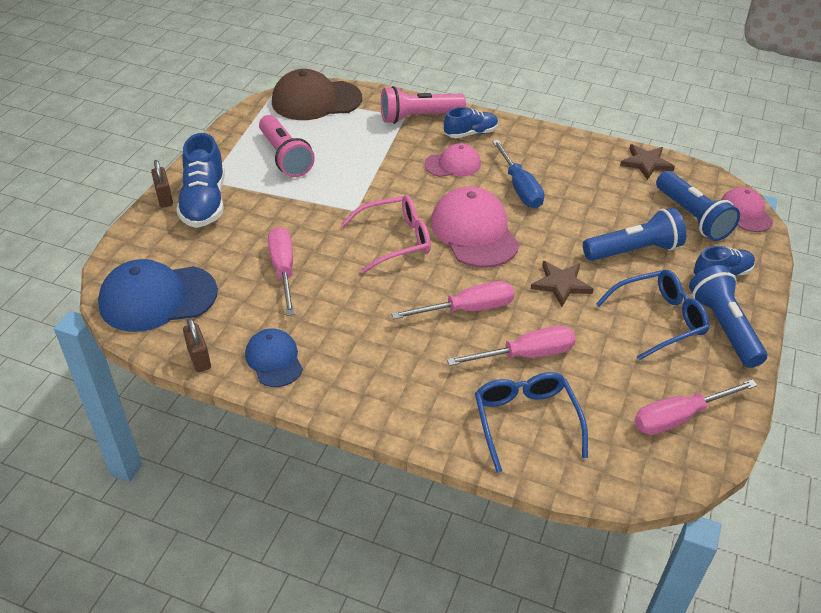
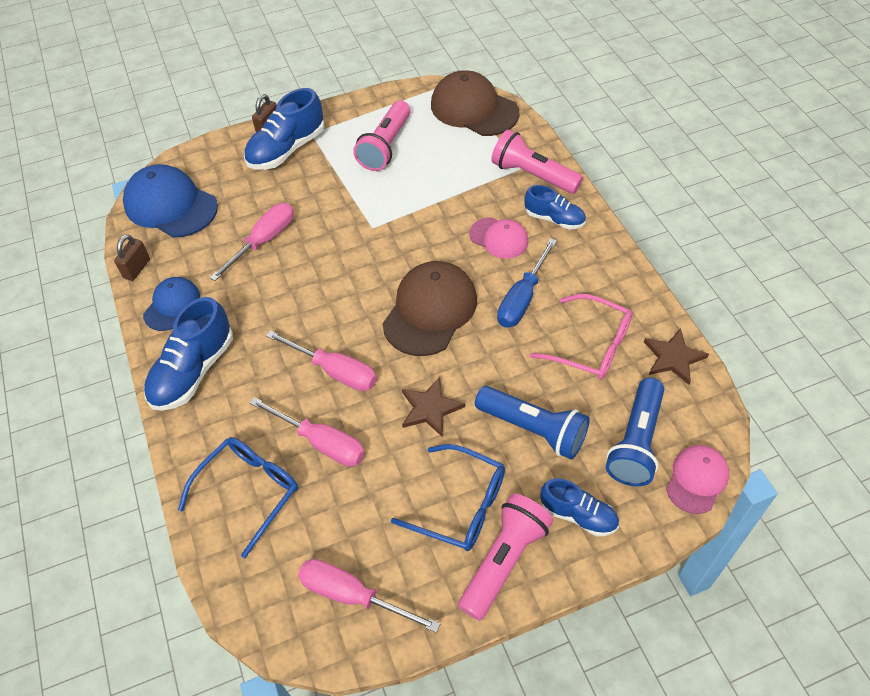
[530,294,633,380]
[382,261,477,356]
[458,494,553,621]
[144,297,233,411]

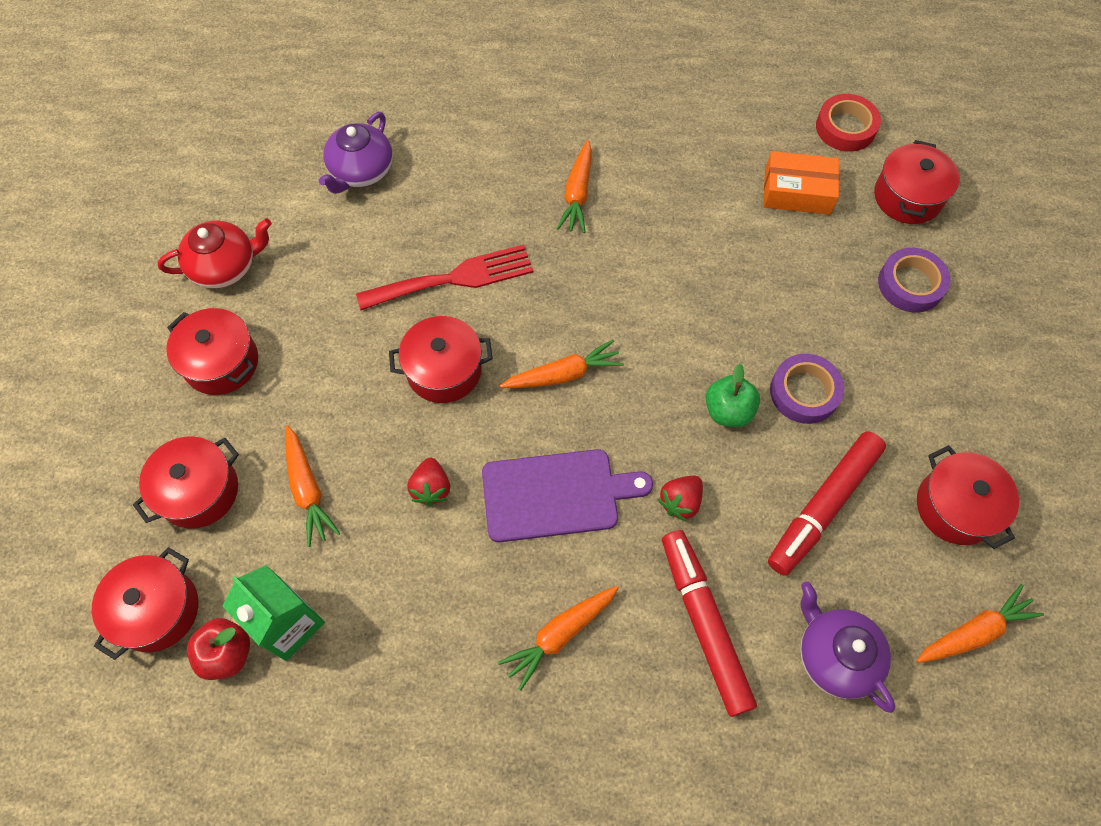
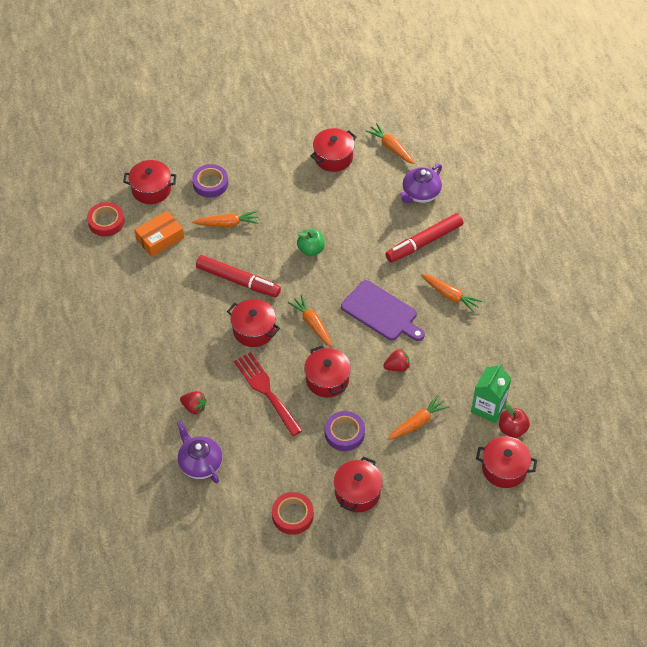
[227,299,280,347]
[272,492,314,535]
[177,421,223,483]
[341,280,425,341]
[192,211,259,227]
[180,391,207,415]
[134,211,184,257]
[196,255,281,297]
[325,411,365,451]

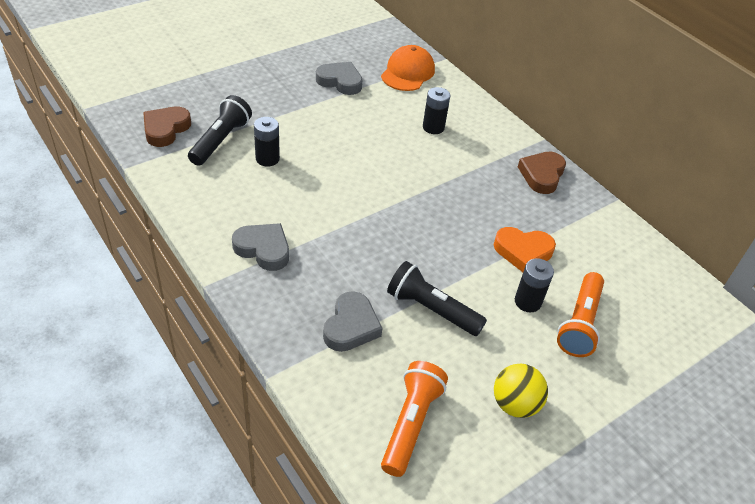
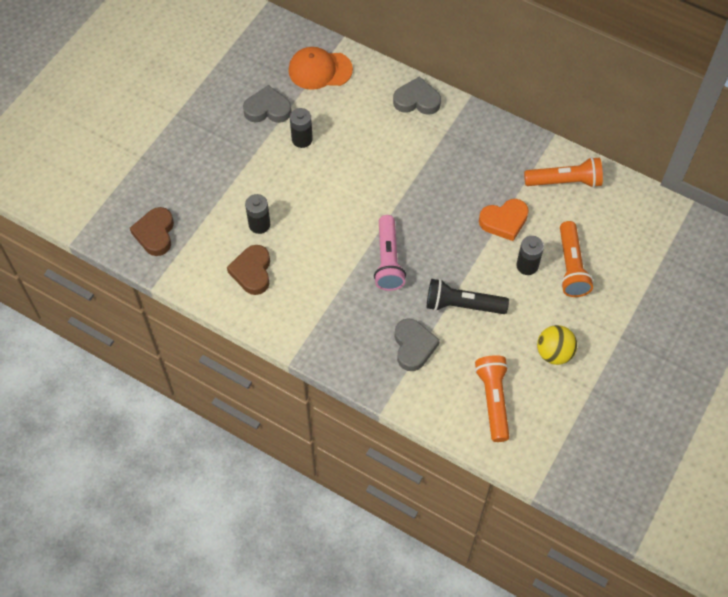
[188,95,252,166] (first image)
[393,76,441,115]
[288,47,353,90]
[290,108,313,148]
[227,245,270,295]
[374,215,406,291]
[524,157,603,188]

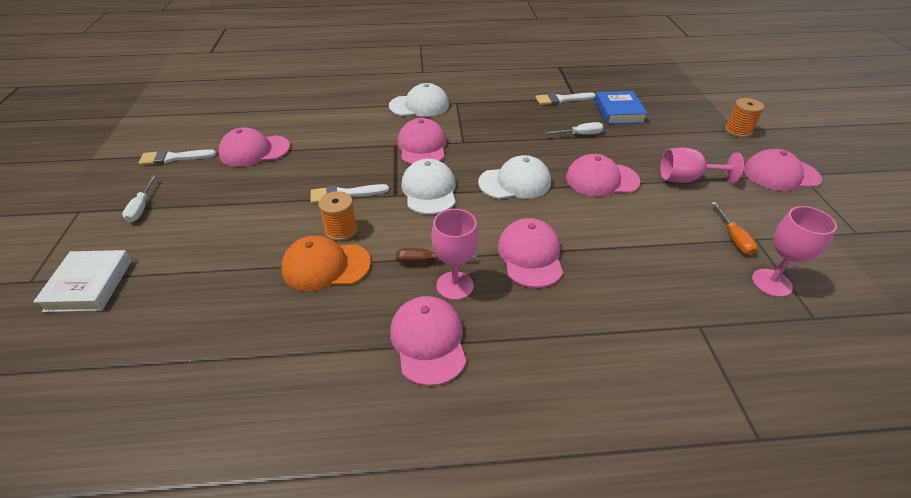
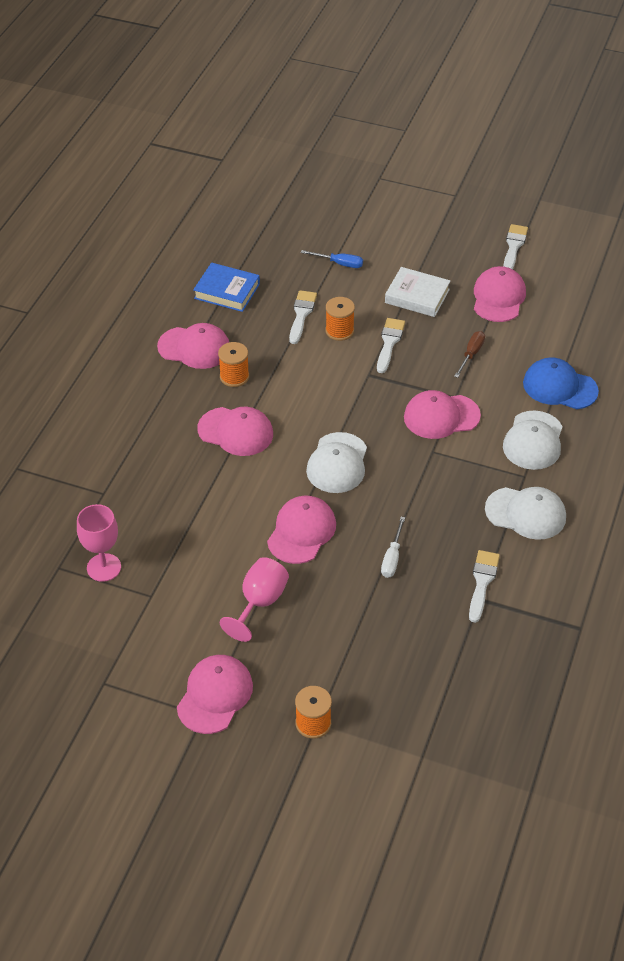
[385,267,450,317]
[122,175,156,222] (first image)
[289,290,317,344]
[454,331,485,378]
[404,390,481,439]
[485,487,566,540]
[218,342,249,387]
[193,262,260,312]
[711,202,757,255] (first image)
[301,250,363,268]
[523,357,599,409]

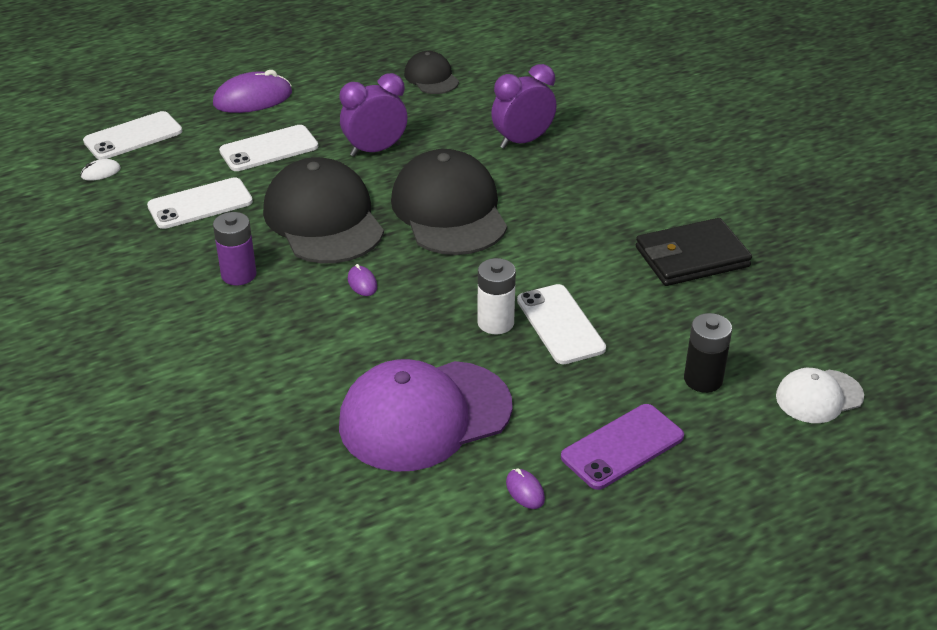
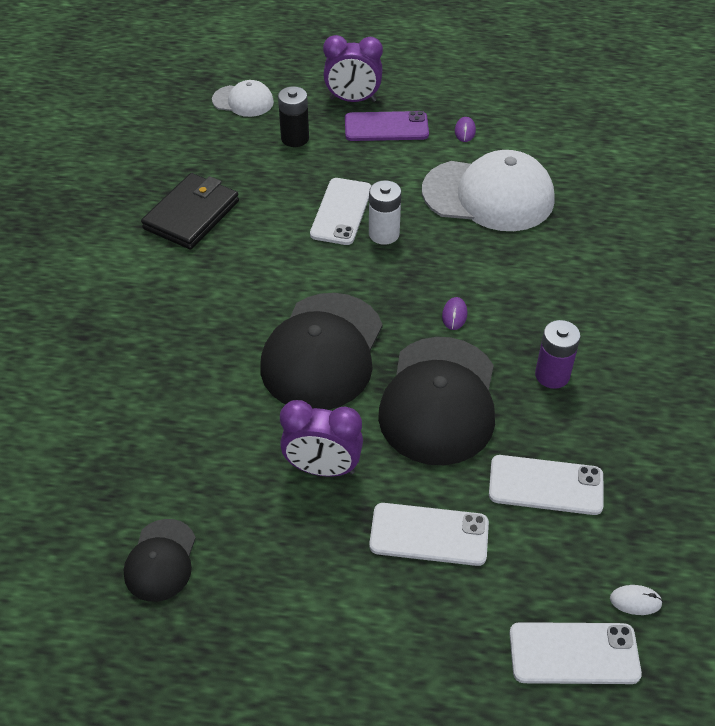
[213,70,292,113] (first image)
[422,150,555,231]
[323,35,383,102]
[141,173,239,250]

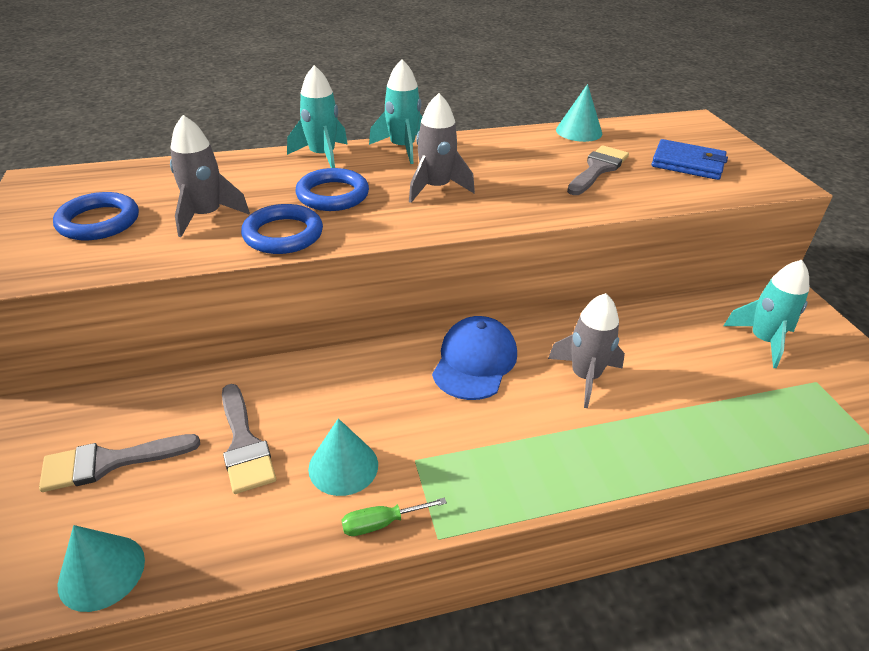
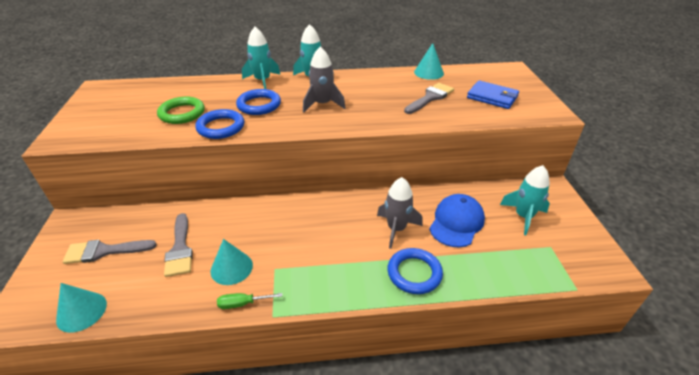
[387,248,443,294]
[157,97,205,124]
[429,194,485,247]

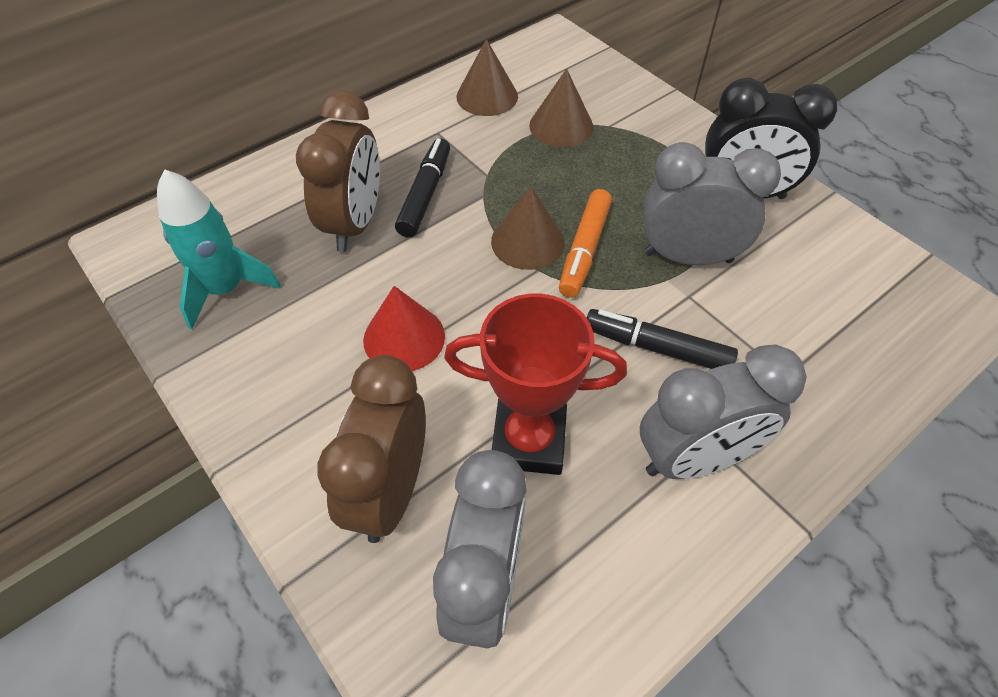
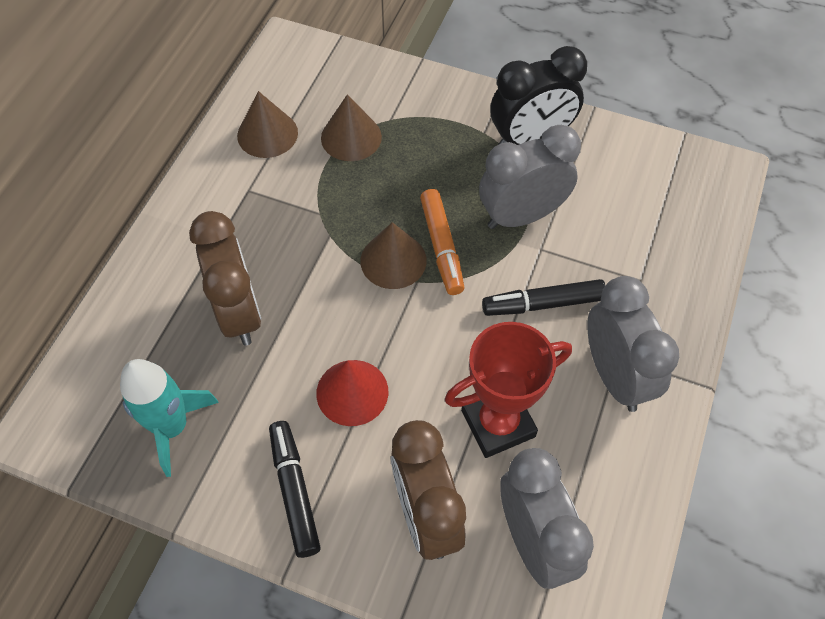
[269,421,321,558]
[587,276,679,412]

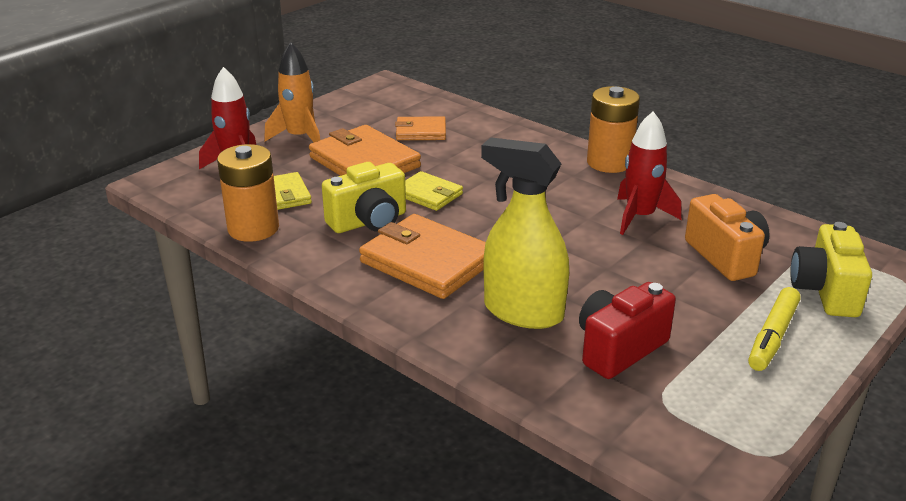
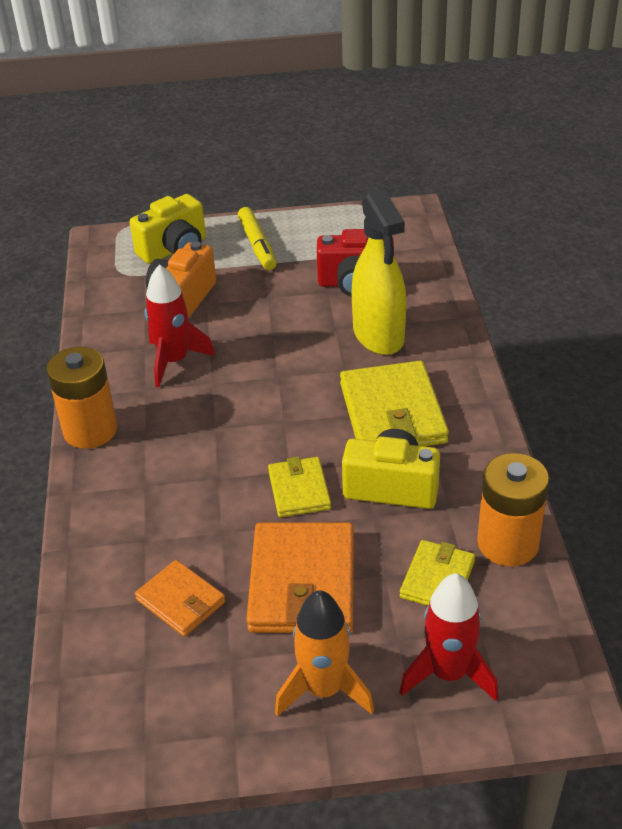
[340,361,449,446]
[238,207,277,270]

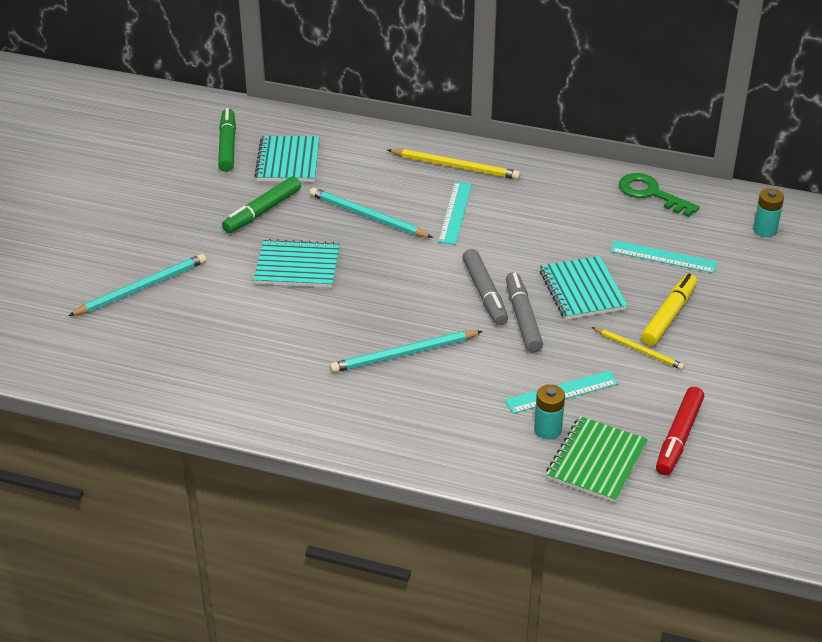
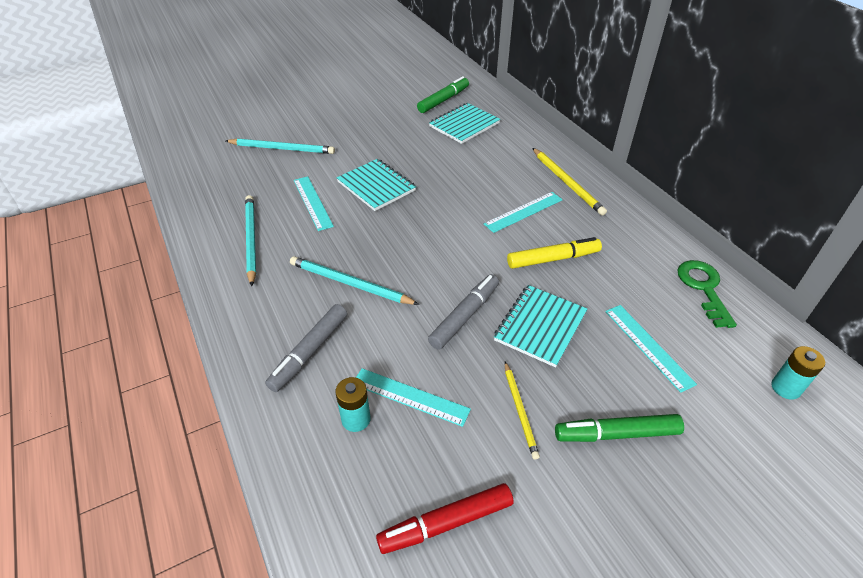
[555,414,684,442]
[245,195,256,286]
[265,304,347,392]
[546,416,648,503] (first image)
[507,237,602,269]
[294,176,334,231]

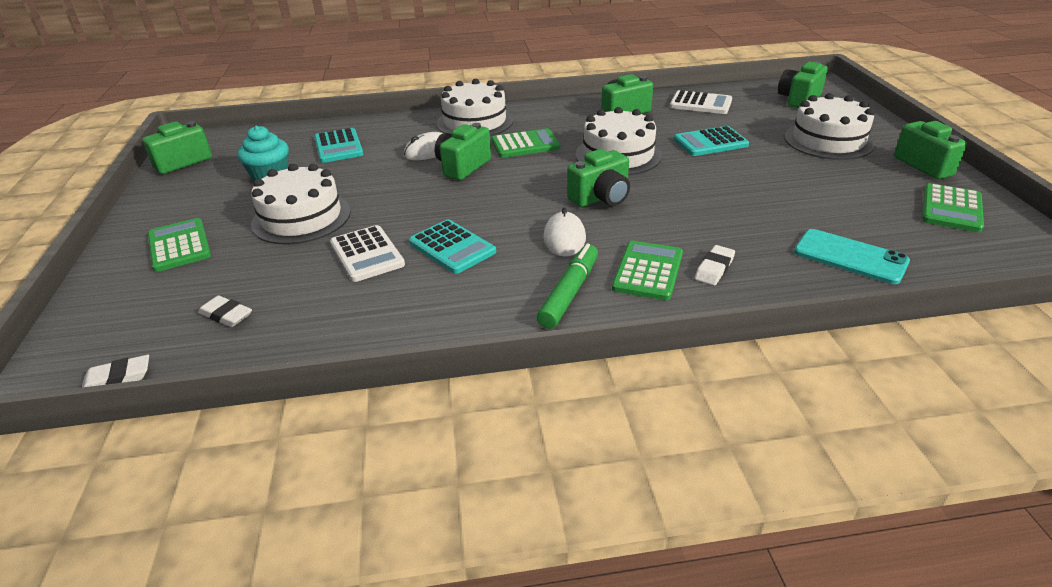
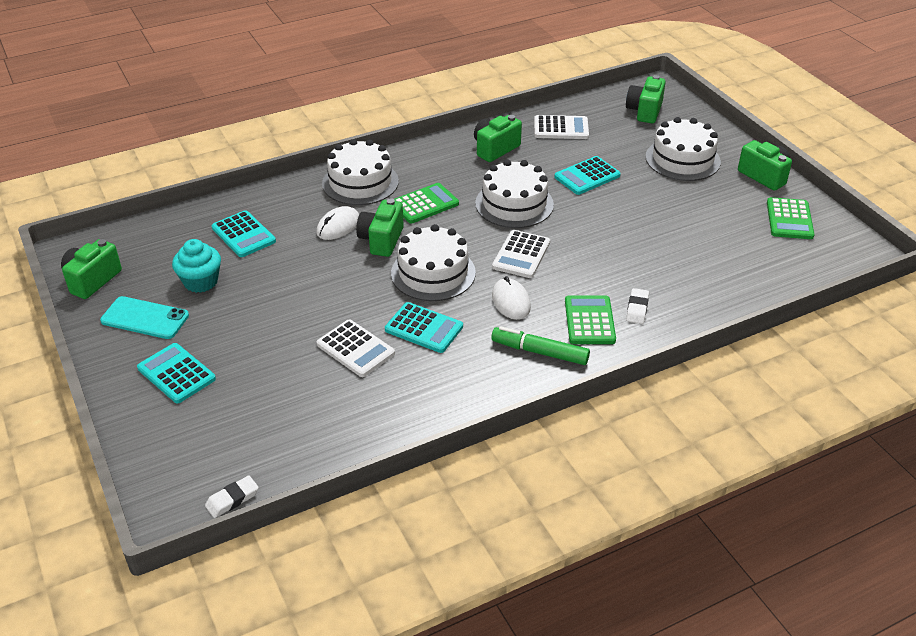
[137,343,216,403]
[198,296,252,327] (first image)
[391,224,476,301]
[491,326,590,365]
[492,230,550,278]
[100,296,189,339]

